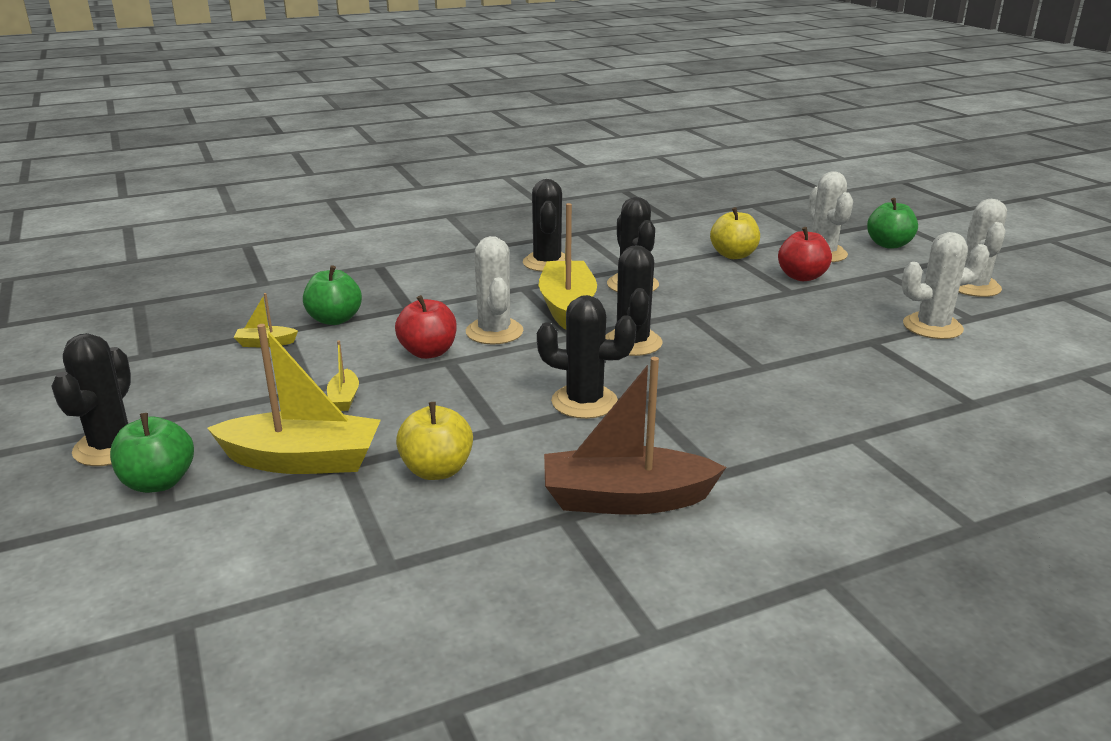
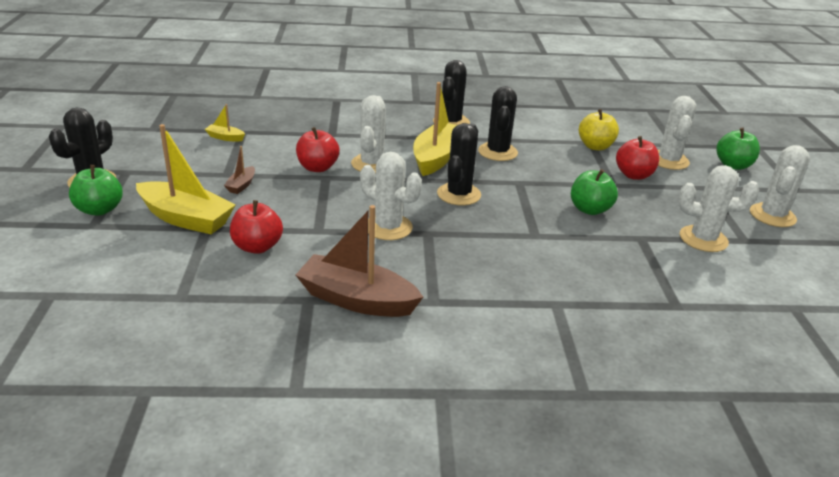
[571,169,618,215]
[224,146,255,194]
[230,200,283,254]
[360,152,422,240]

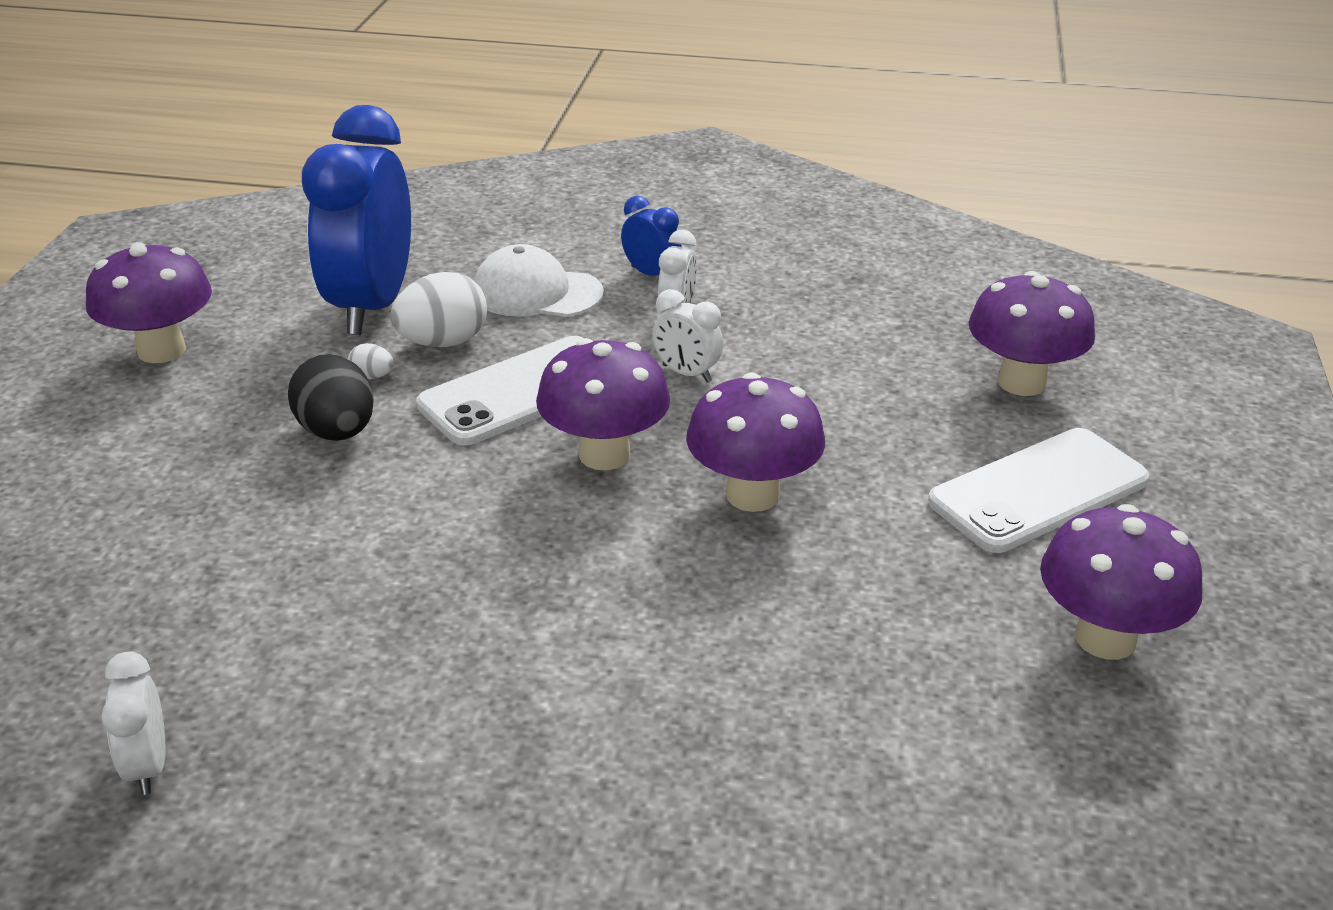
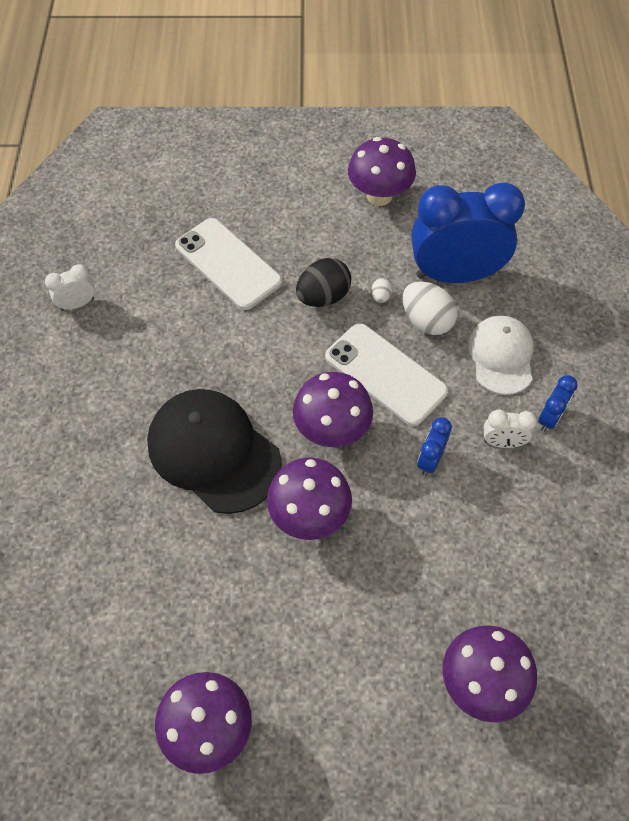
[417,417,452,476]
[175,218,282,310]
[147,389,282,514]

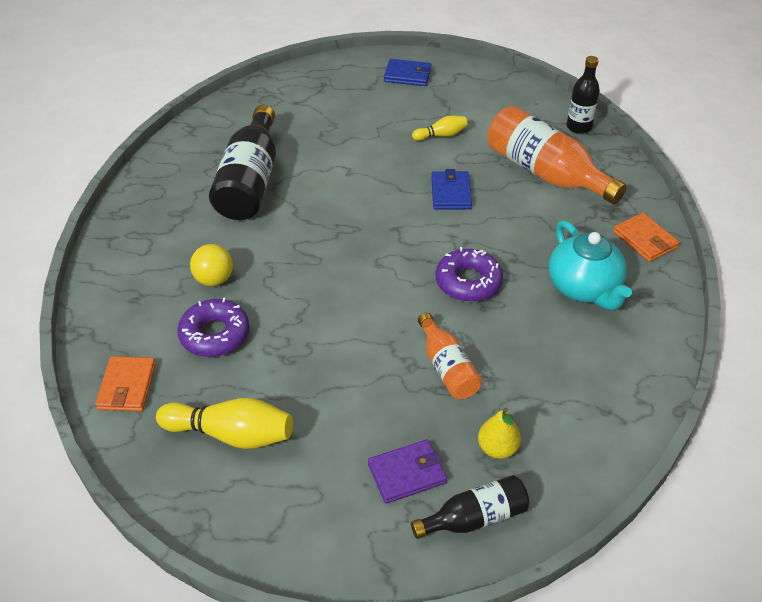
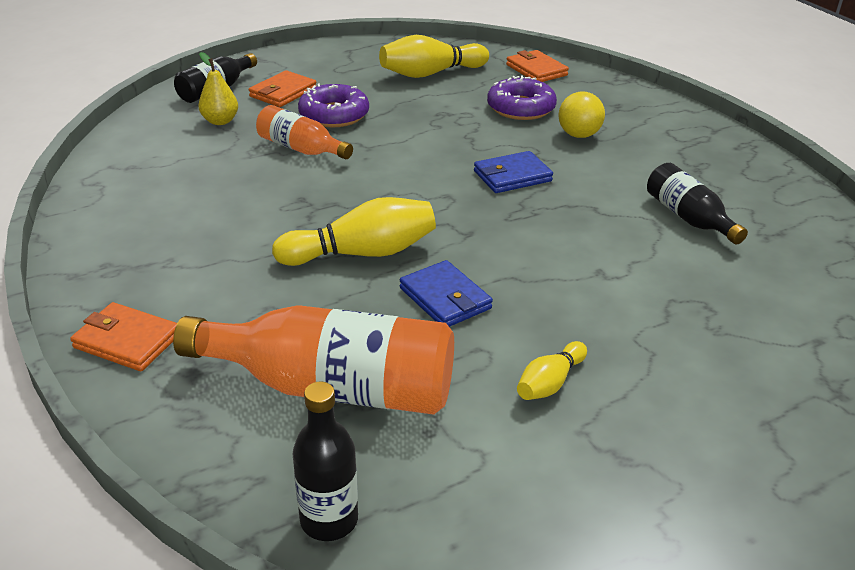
[647,163,748,244]
[249,70,316,107]
[474,151,553,193]
[298,84,369,127]
[549,221,632,310] (first image)
[272,197,436,266]

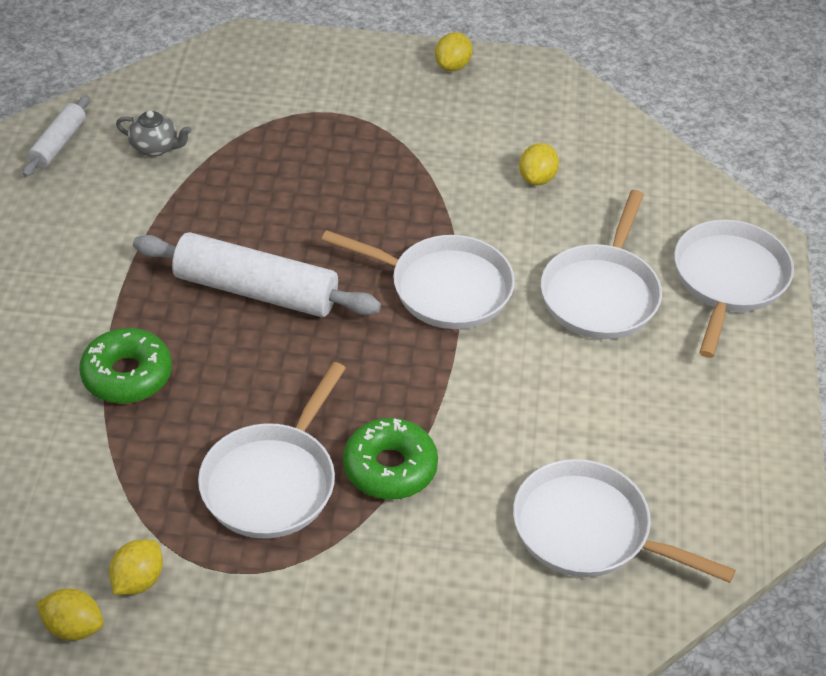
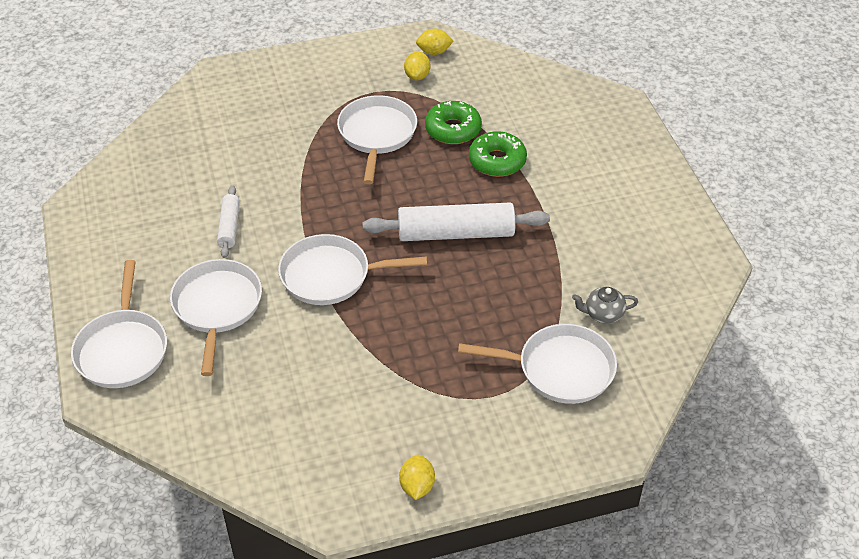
[217,186,240,258]
[425,101,482,144]
[458,324,617,404]
[519,143,559,185] (first image)

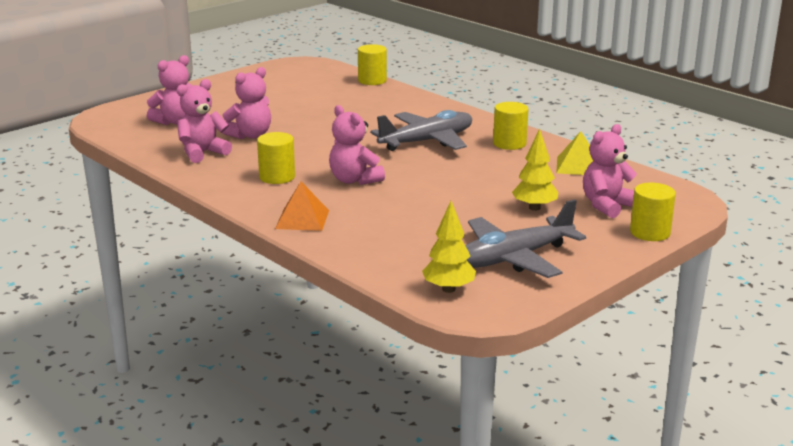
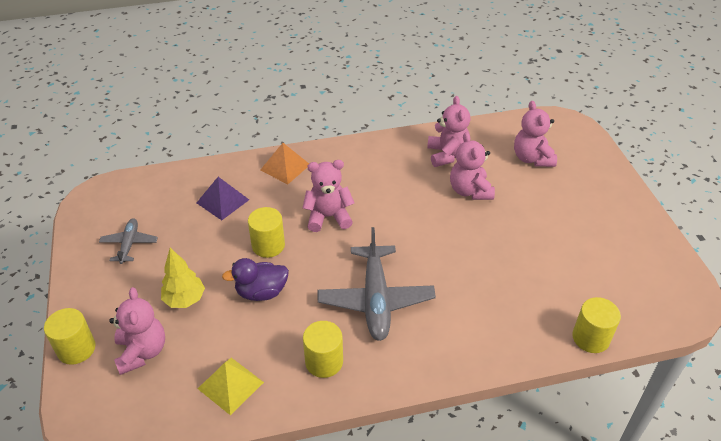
[248,207,285,258]
[422,201,476,293] (first image)
[99,218,158,264]
[197,177,249,220]
[222,258,289,301]

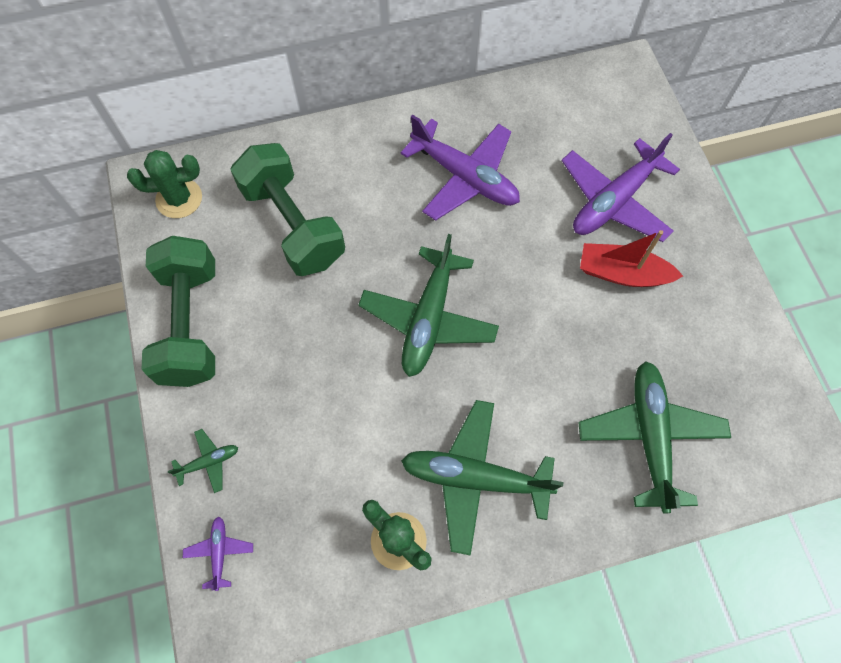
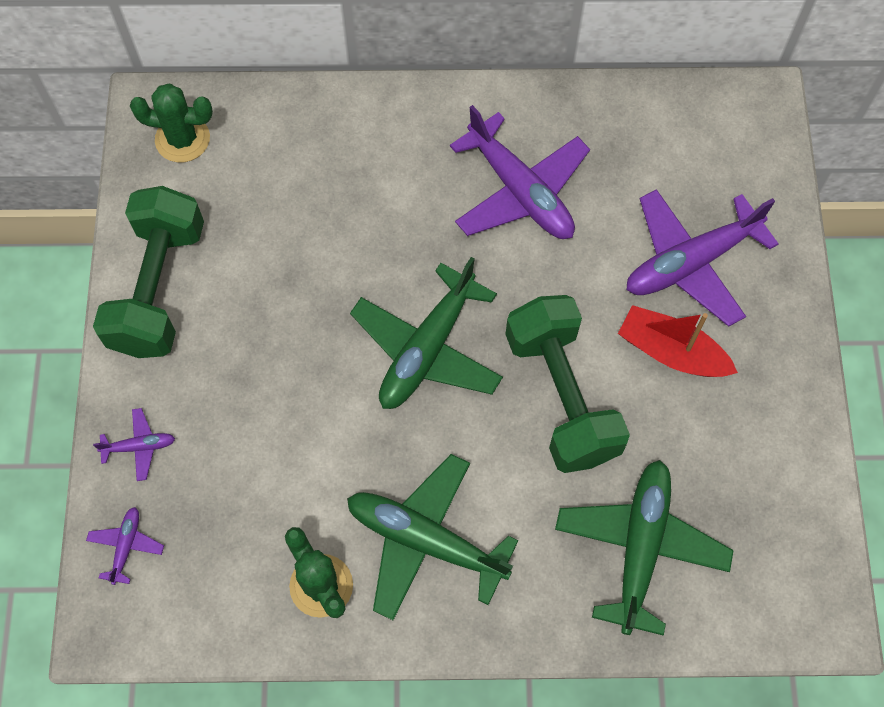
[93,408,175,481]
[505,295,630,473]

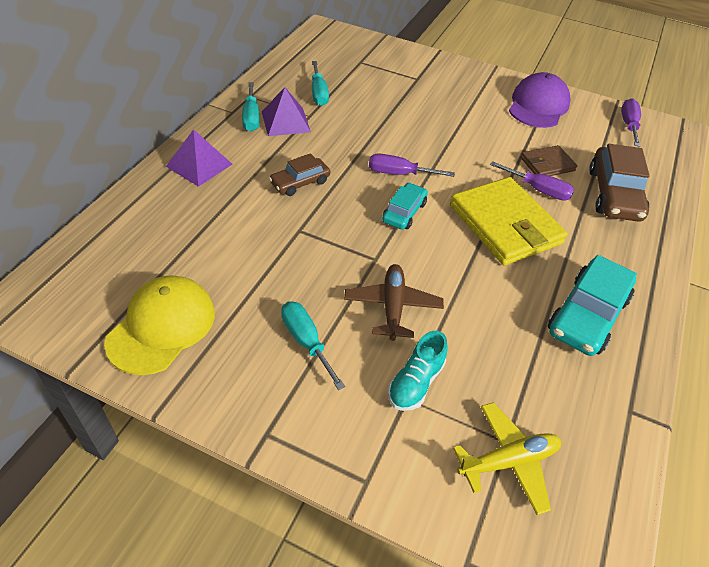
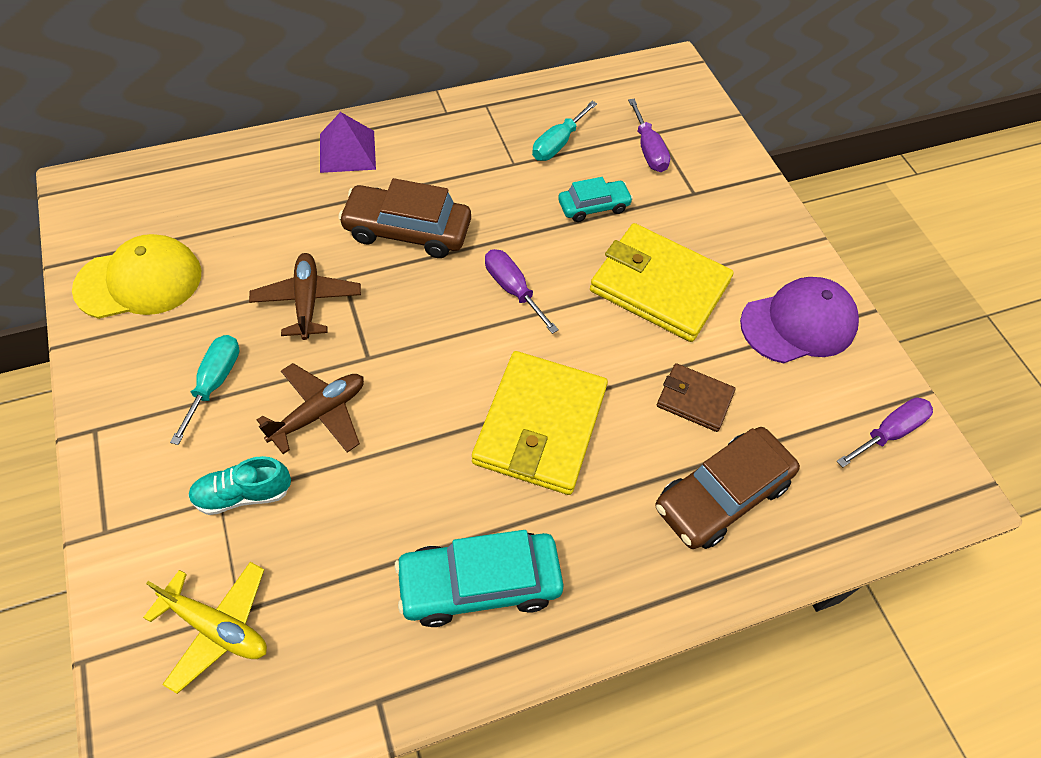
[242,82,259,131] (first image)
[262,87,311,136] (first image)
[338,178,471,258]
[558,177,633,222]
[628,99,670,172]
[249,253,361,340]
[590,223,734,342]

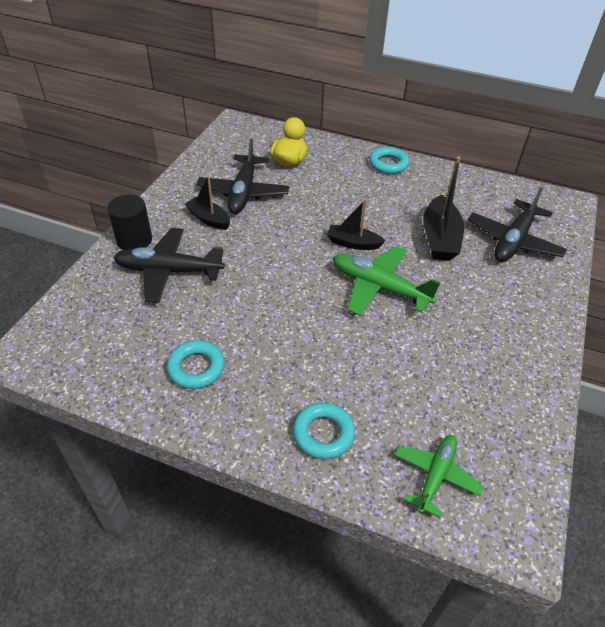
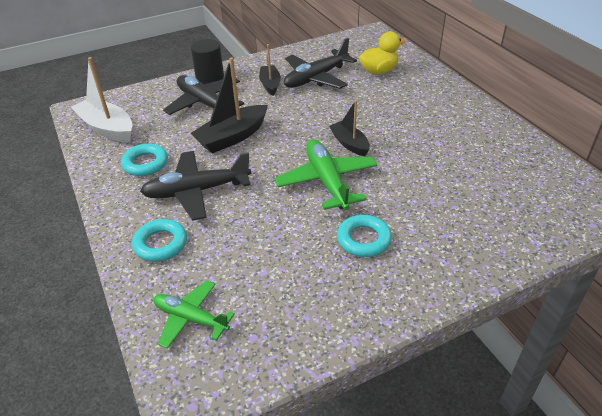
[337,215,392,257]
[153,280,235,349]
[190,57,268,153]
[140,151,251,220]
[71,57,132,142]

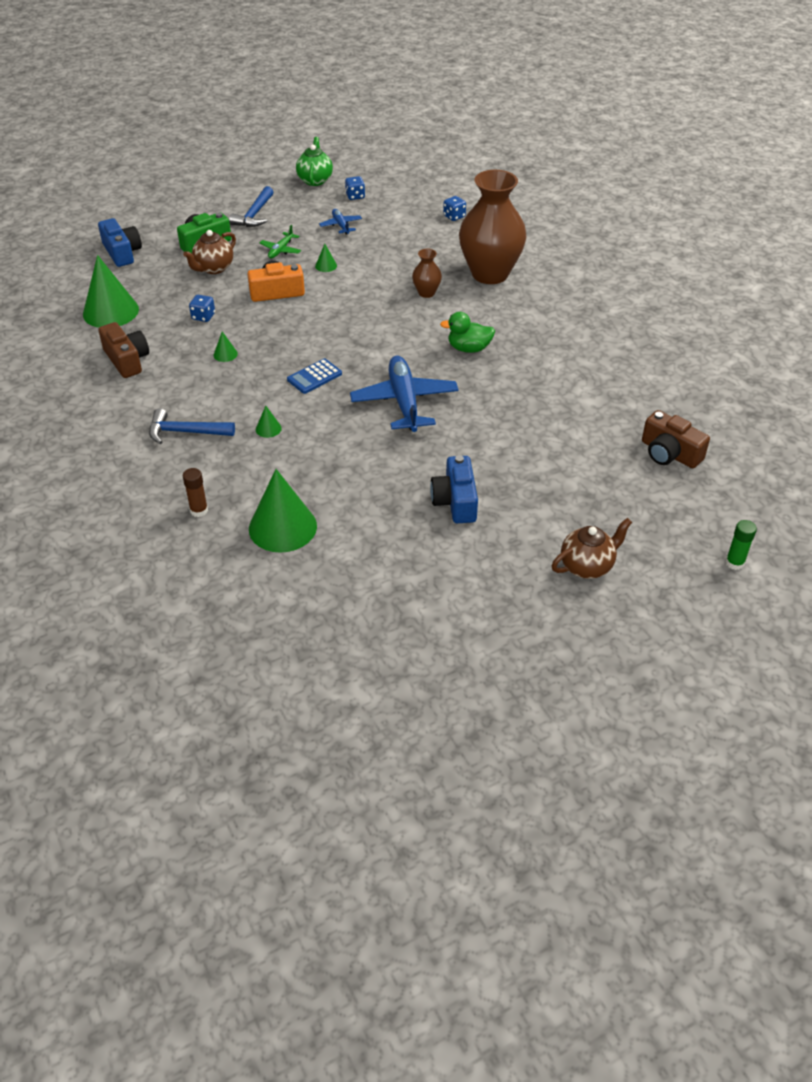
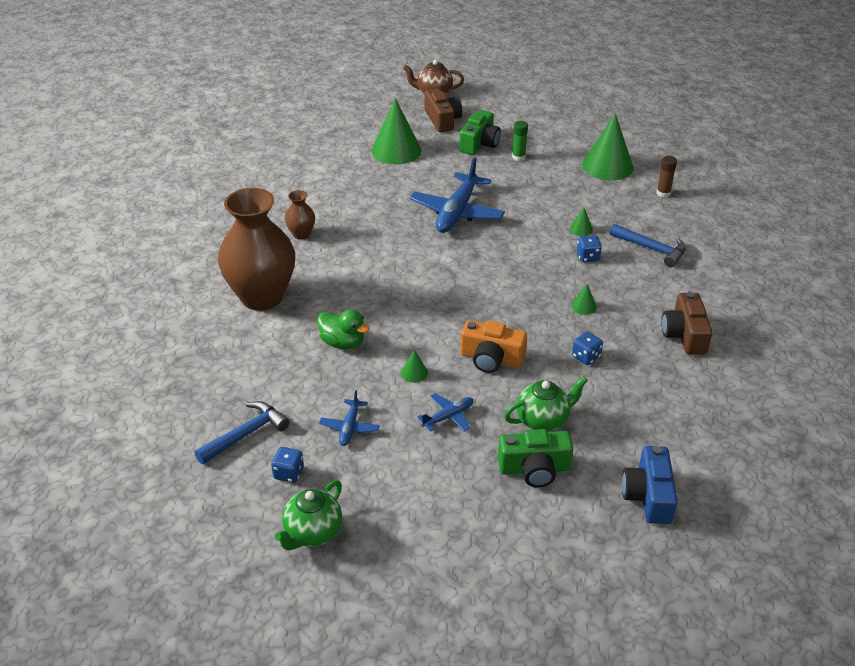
[371,98,421,164]
[504,376,588,432]
[194,401,290,464]
[417,393,473,432]
[287,358,342,394] (first image)
[285,190,315,240]
[459,110,501,155]
[317,309,370,349]
[577,235,602,262]
[425,88,462,132]
[512,121,528,161]

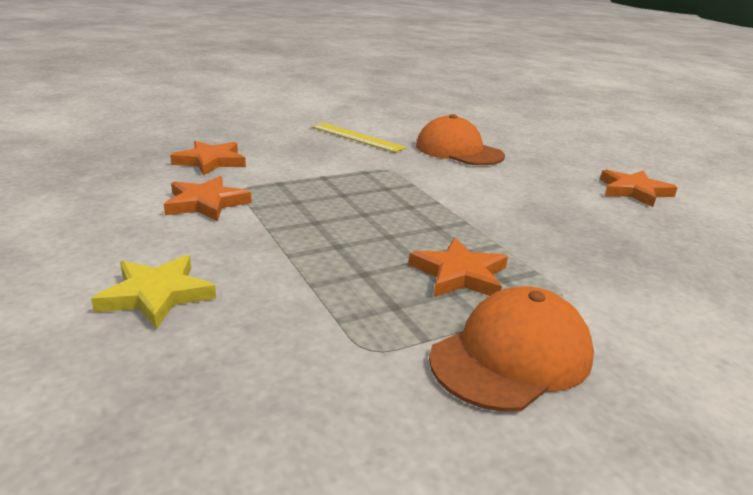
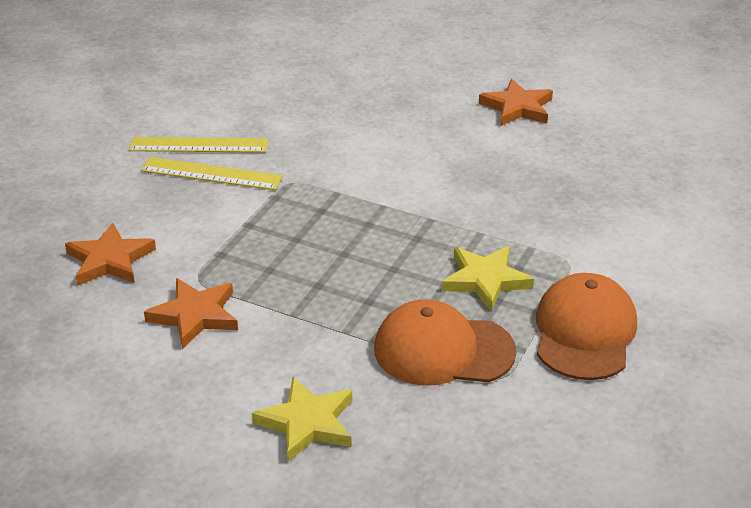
[441,246,534,311]
[374,299,516,386]
[141,157,283,190]

